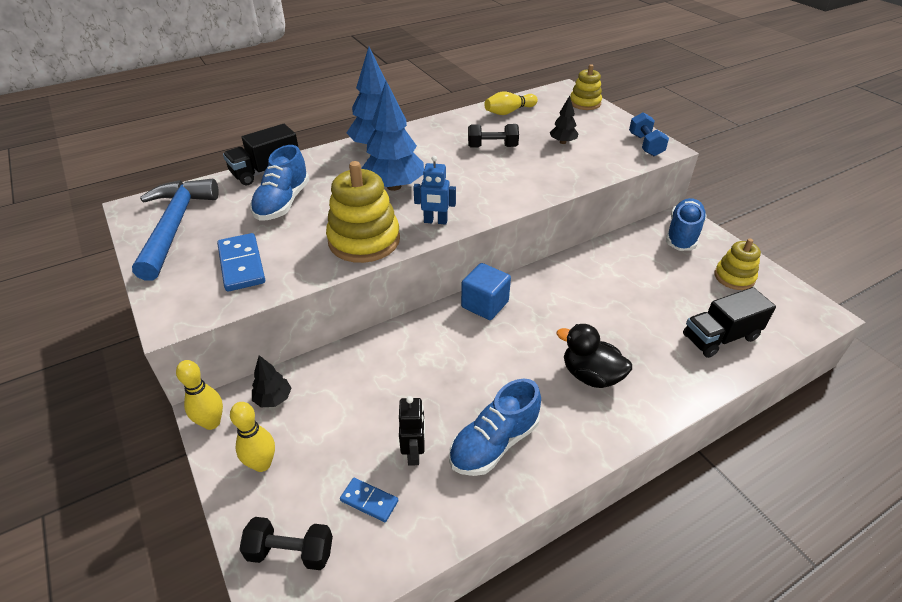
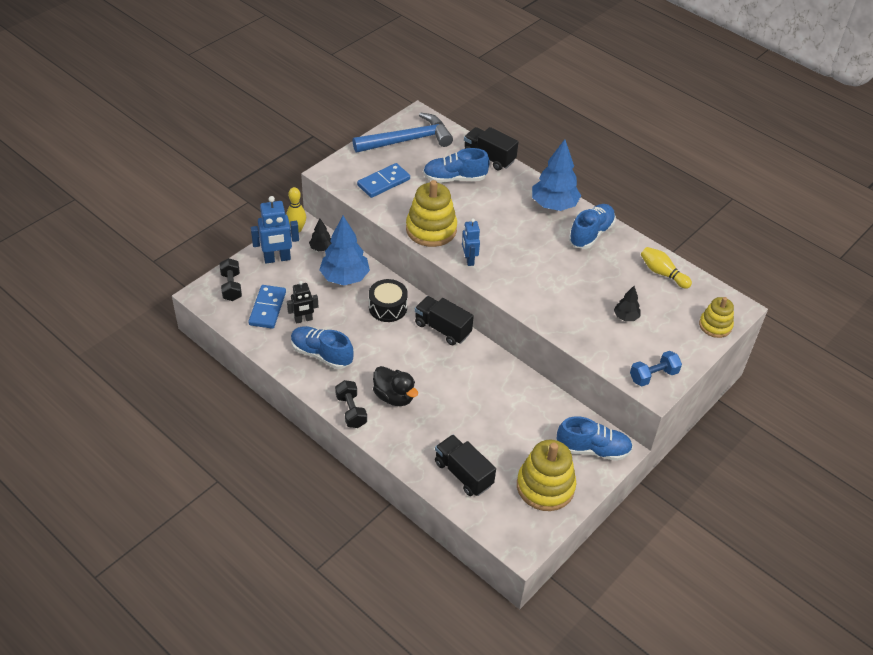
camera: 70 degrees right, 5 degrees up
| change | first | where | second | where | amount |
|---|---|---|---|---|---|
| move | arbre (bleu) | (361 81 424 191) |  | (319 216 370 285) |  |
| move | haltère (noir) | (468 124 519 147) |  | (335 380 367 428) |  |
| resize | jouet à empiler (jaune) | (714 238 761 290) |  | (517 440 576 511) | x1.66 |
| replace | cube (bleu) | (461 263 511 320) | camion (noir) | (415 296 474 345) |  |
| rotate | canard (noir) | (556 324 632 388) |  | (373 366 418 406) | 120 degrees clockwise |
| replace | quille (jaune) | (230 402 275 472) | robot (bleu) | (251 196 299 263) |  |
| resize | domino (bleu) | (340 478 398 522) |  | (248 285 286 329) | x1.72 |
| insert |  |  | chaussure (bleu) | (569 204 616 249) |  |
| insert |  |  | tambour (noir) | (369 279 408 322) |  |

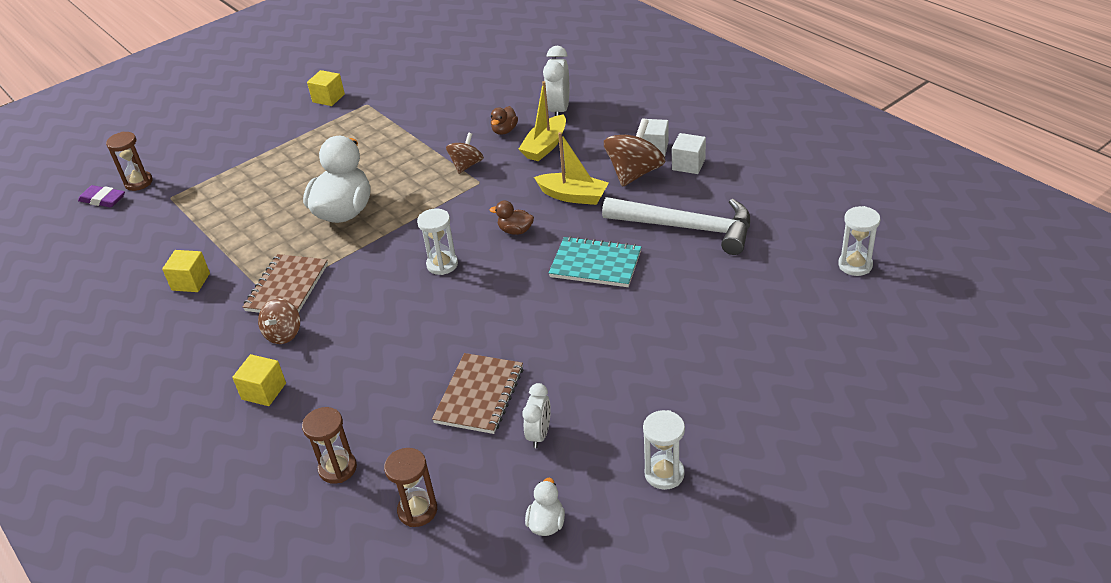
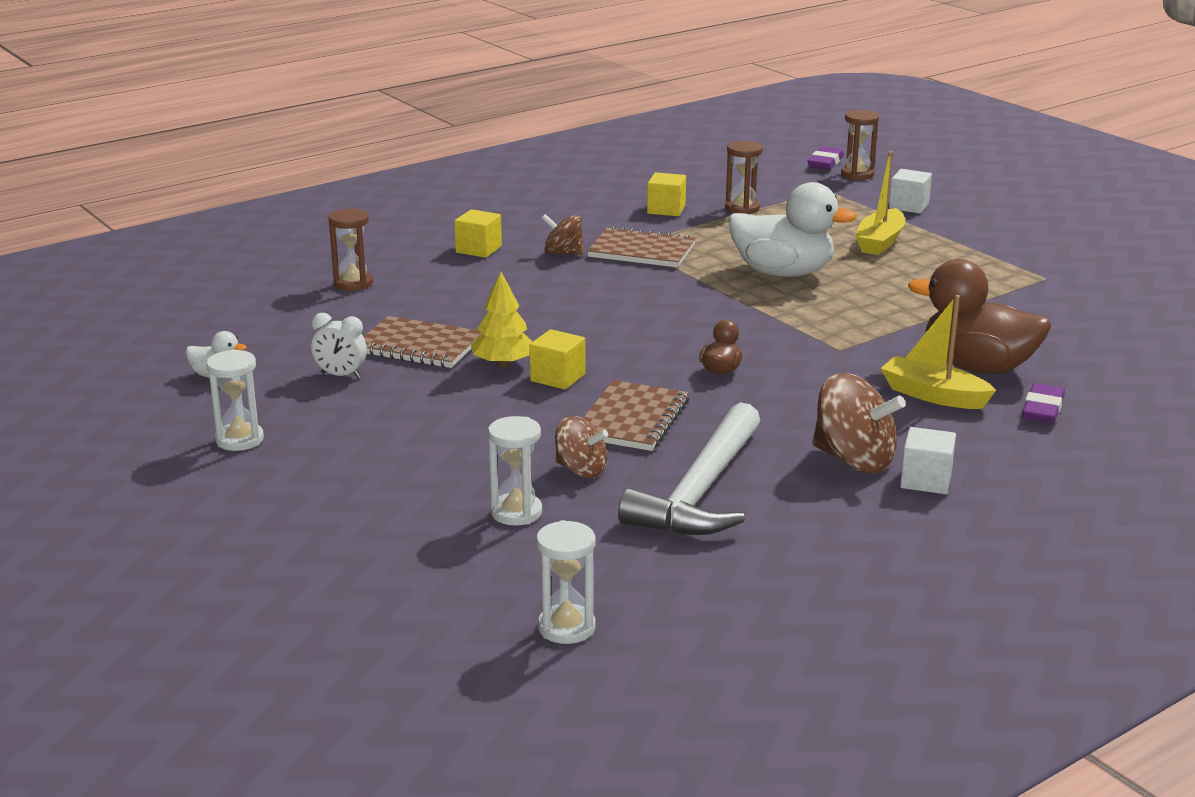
camera: 90 degrees right, 15 degrees down
| change | first | where | second | where | amount |
|---|---|---|---|---|---|
| replace | réveil (blanc) | (543 46 569 116) | gomme (violet) | (1022 383 1065 423) |  |
| move | cube (jaune) | (307 70 345 106) |  | (529 329 585 390) |  |
| resize | canard (marron) | (491 106 518 135) |  | (908 259 1051 374) | x2.23 |
| move | toupie (marron) | (446 132 484 174) |  | (555 416 608 478) |  |
| move | bateau (jaune) | (534 132 609 205) |  | (855 151 905 255) |  |
| move | cube (blanc) | (672 133 706 174) |  | (889 169 932 214) |  |
| move | sablier (blanc) | (417 209 458 275) |  | (488 416 542 525) |  |
| recolor | carnet (turquoise) | (549 236 641 287) | carnet (marron) | (583 380 689 451) |  |
| move | sablier (marron) | (384 448 437 527) |  | (725 141 763 214) |  |
| insert |  |  | arbre (jaune) | (471 272 532 367) |  |

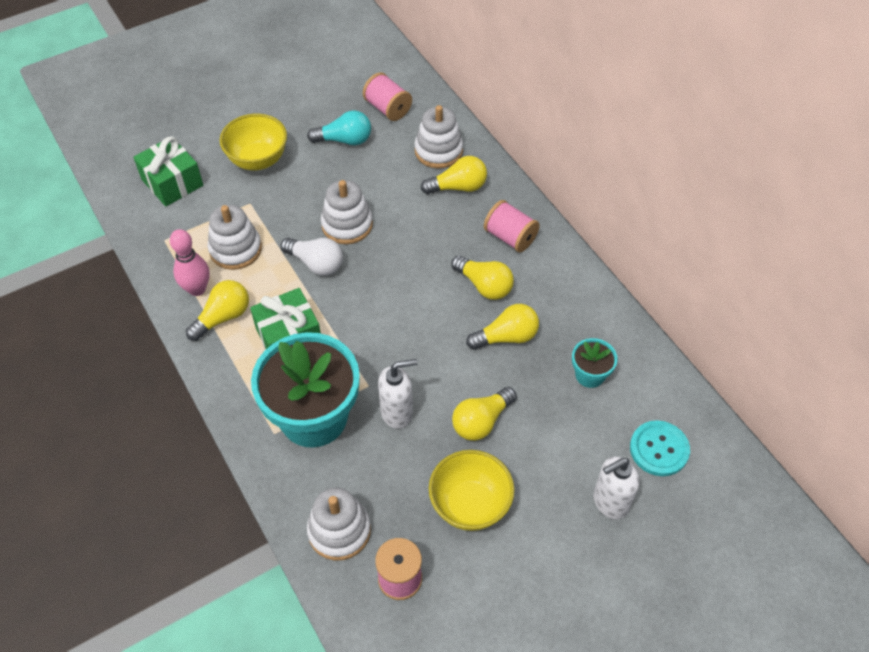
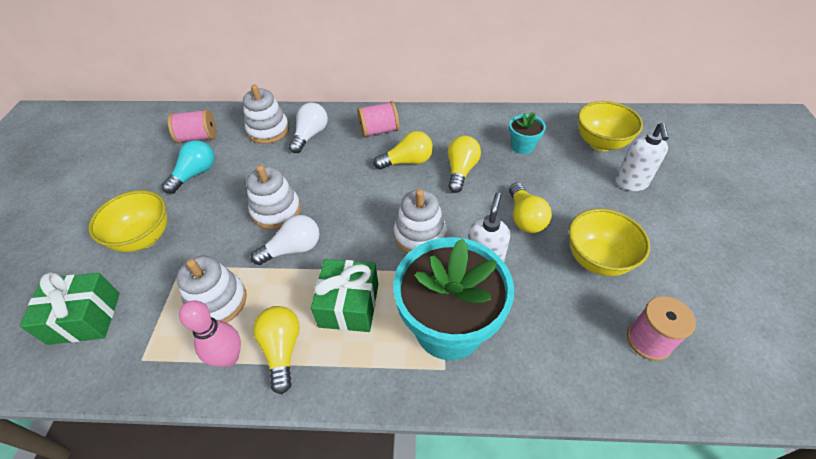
camera: 55 degrees left, 5 degrees down
| change | first | where | second | where | amount |
|---|---|---|---|---|---|
| recolor | ampoule (jaune) | (421 156 487 194) | ampoule (blanc) | (289 102 328 153) |  |
| replace | bouton (turquoise) | (630 420 690 476) | bol (jaune) | (578 101 643 151) |  |
| move | jouet à empiler (blanc) | (307 488 371 560) |  | (394 189 446 253) |  |

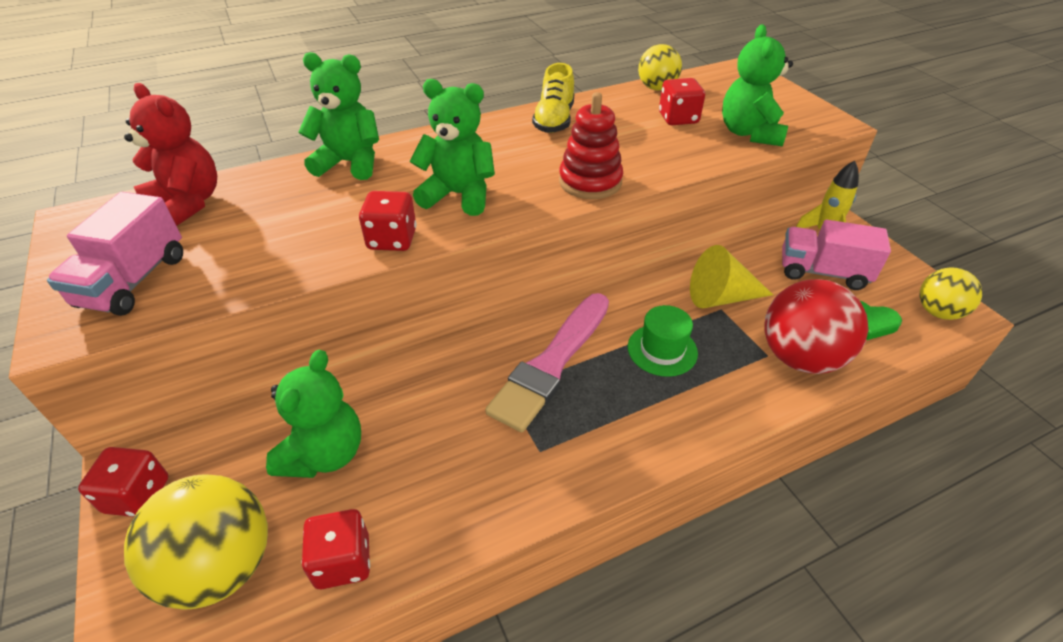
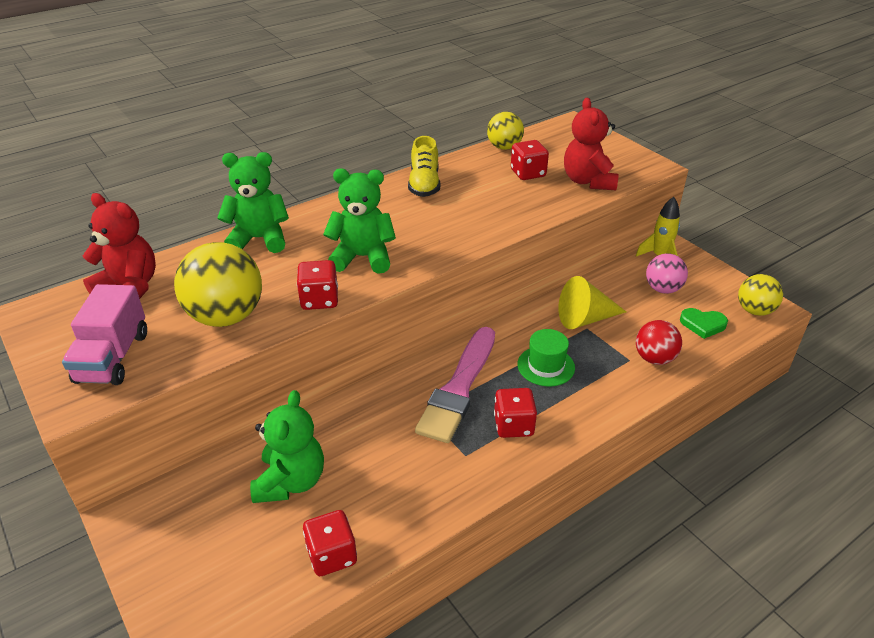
camera: 10 degrees left, 5 degrees down
| change | first | where | second | where | amount |
|---|---|---|---|---|---|
| recolor | ours en peluche (vert) | (722 24 793 146) | ours en peluche (rouge) | (564 98 618 190) |  |
| delete | jouet à empiler (rouge) | (559 92 623 199) |  |  |  |
| replace | camion (rose) | (782 219 891 290) | balle (rose) | (646 253 688 294) |  |
| resize | balle (rouge) | (764 279 868 374) |  | (636 320 682 365) | x0.61 |
| move | dé (rouge) | (78 447 169 517) |  | (494 388 537 438) |  |
| move | balle (jaune) | (124 474 268 610) |  | (174 242 262 327) |  |

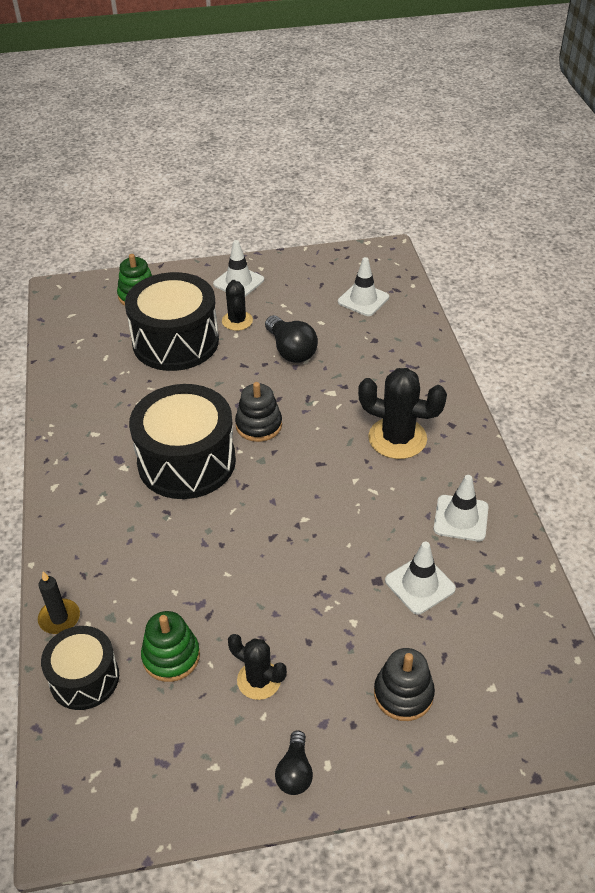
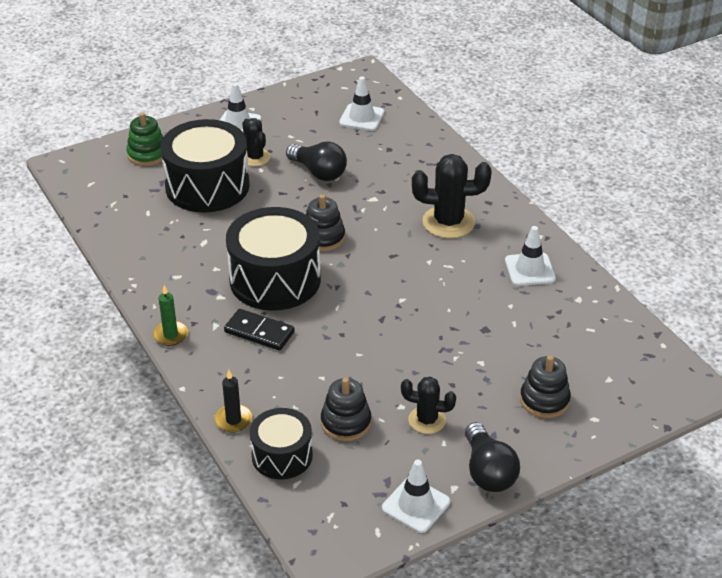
camera: 20 degrees left, 5 degrees down
| change | first | where | second | where | amount |
|---|---|---|---|---|---|
| move | cône de chantier (blanc) | (385 542 456 614) |  | (382 460 450 533) |  |
| recolor | jouet à empiler (vert) | (141 611 200 682) | jouet à empiler (noir) | (321 377 371 441) |  |
| resize | ampoule (noir) | (275 730 313 795) |  | (465 422 520 492) | x1.62 |
| insert |  |  | bougie (vert) | (153 285 188 346) |  |
| insert |  |  | domino (noir) | (224 309 295 351) |  |

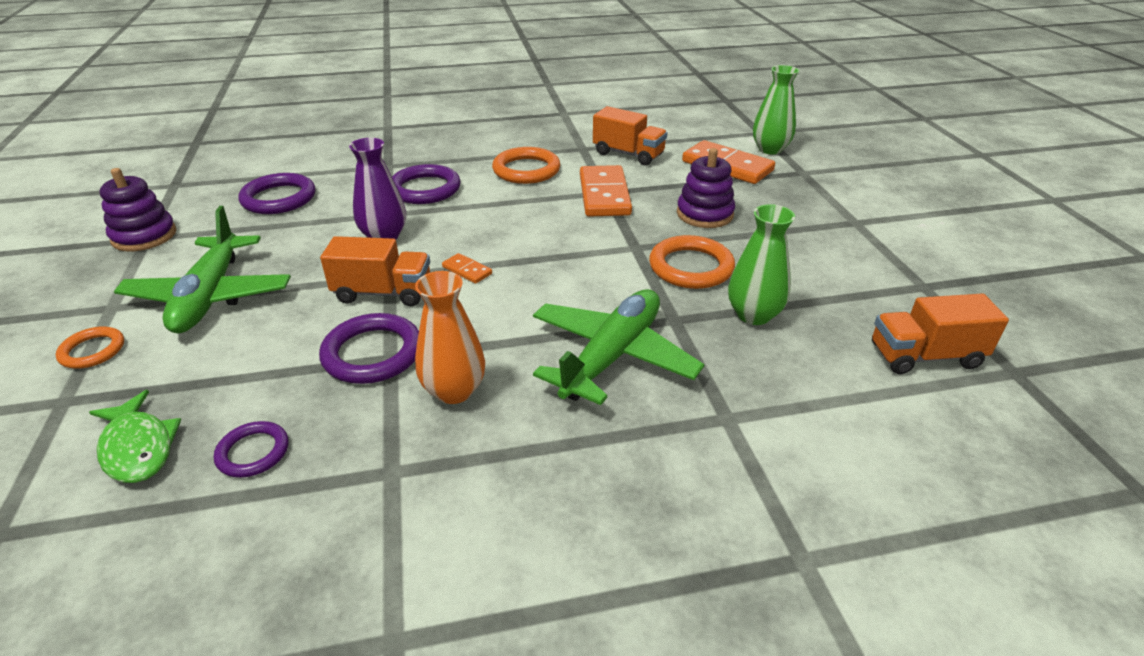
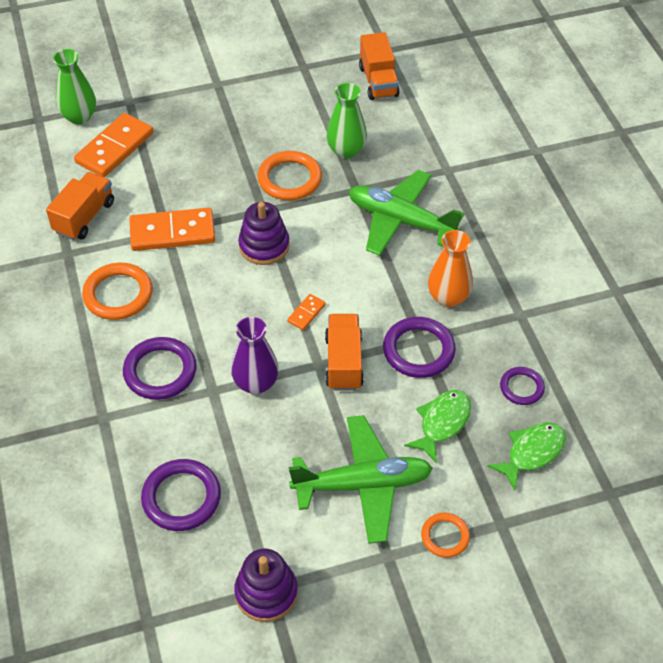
camera: 95 degrees left, 15 degrees up
| change | first | where | second | where | amount |
|---|---|---|---|---|---|
| move | jouet à empiler (violet) | (677 148 735 228) |  | (238 202 290 265) |  |
| insert |  |  | poisson (vert) | (404 390 471 464) |  |

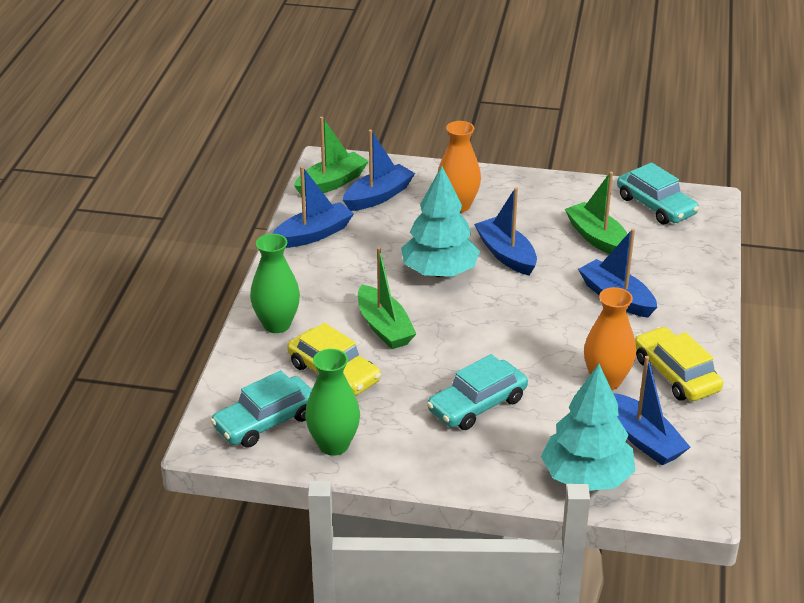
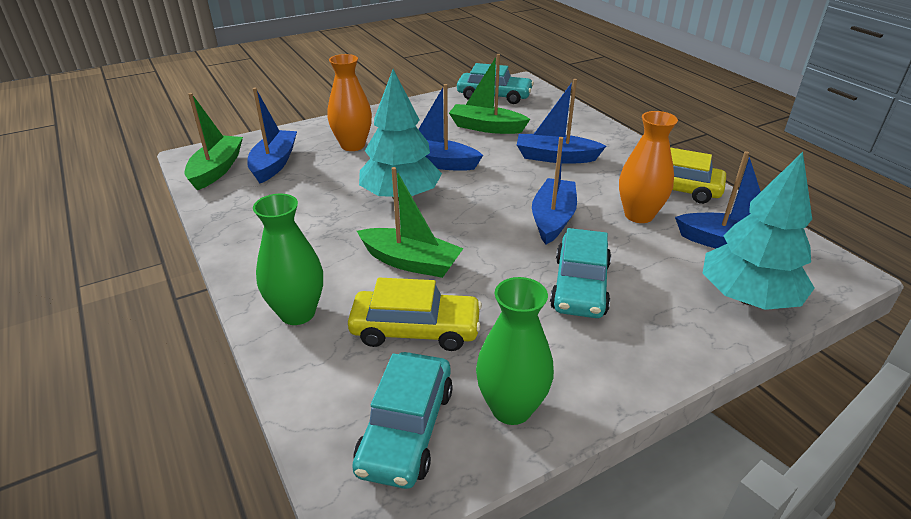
camera: 40 degrees left, 0 degrees up
| change | first | where | second | where | amount |
|---|---|---|---|---|---|
| move | bateau (bleu) | (272 166 354 248) |  | (532 137 577 244) |  |

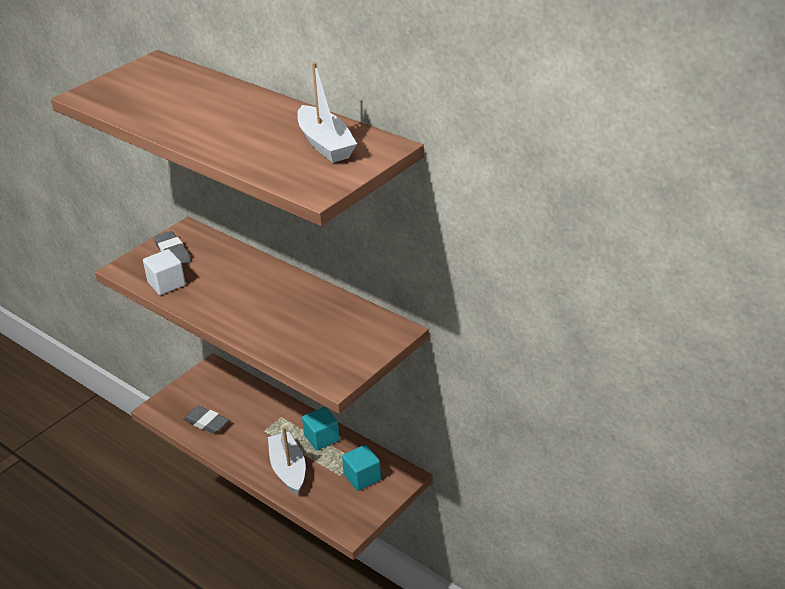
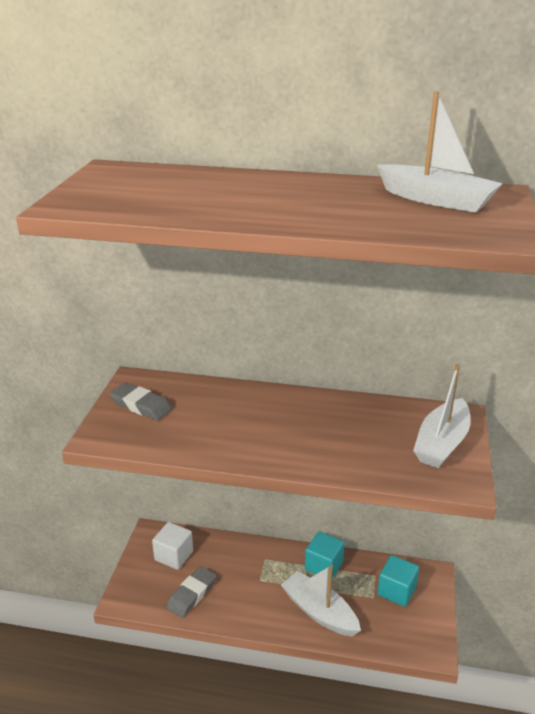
camera: 30 degrees left, 5 degrees down
| change | first | where | second | where | amount |
|---|---|---|---|---|---|
| move | cube (blanc) | (143 249 186 295) |  | (152 522 193 570) |  |
| rotate | gomme (gris) | (183 406 229 434) |  | (166 566 216 618) | 60 degrees counterclockwise |
| insert |  |  | bateau (blanc) | (413 364 471 468) |  |

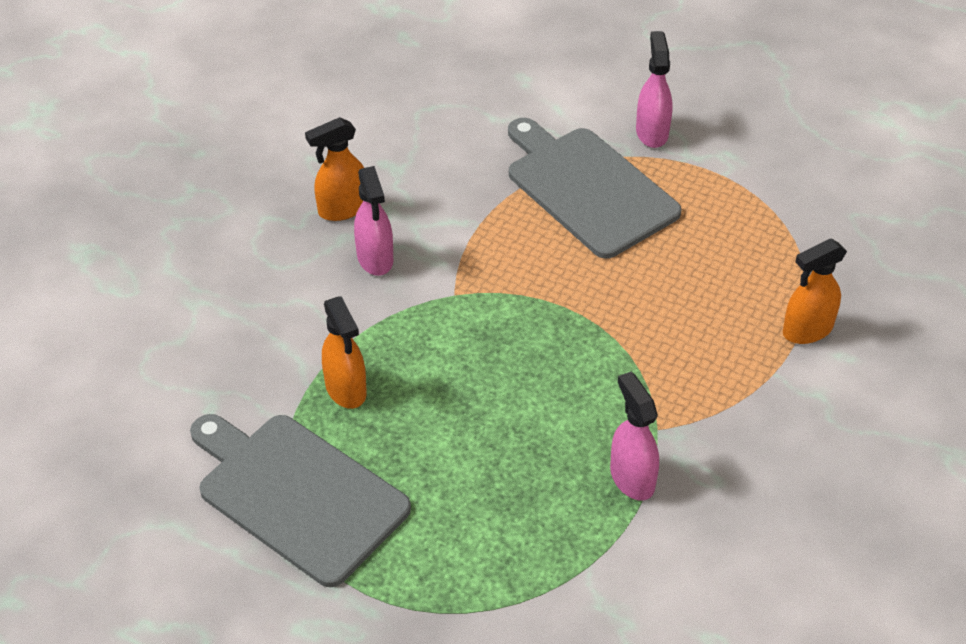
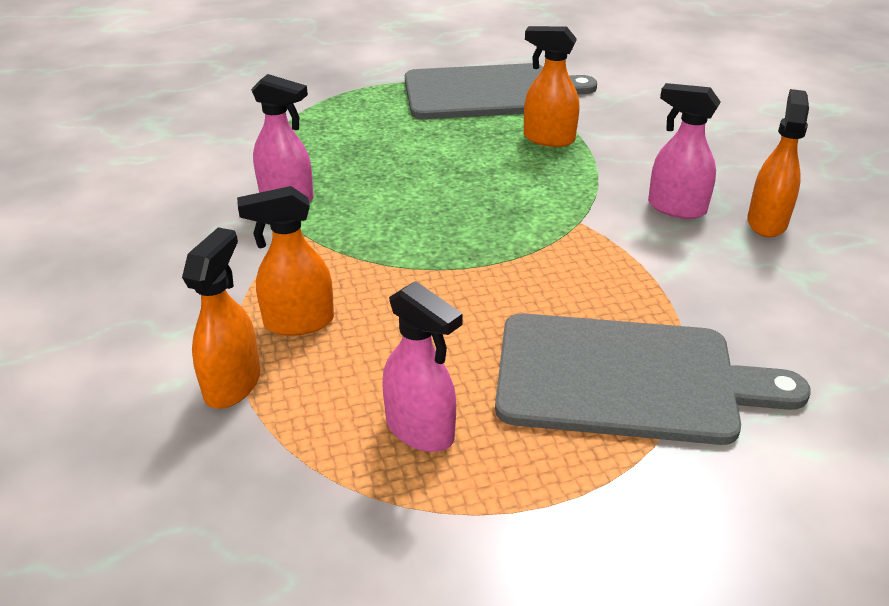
camera: 135 degrees right, 10 degrees down
| change | first | where | second | where | amount |
|---|---|---|---|---|---|
| move | vaporisateur (rose) | (636 31 673 148) |  | (382 281 463 452) |  |
| insert |  |  | vaporisateur (orange) | (237 186 334 336) |  |

